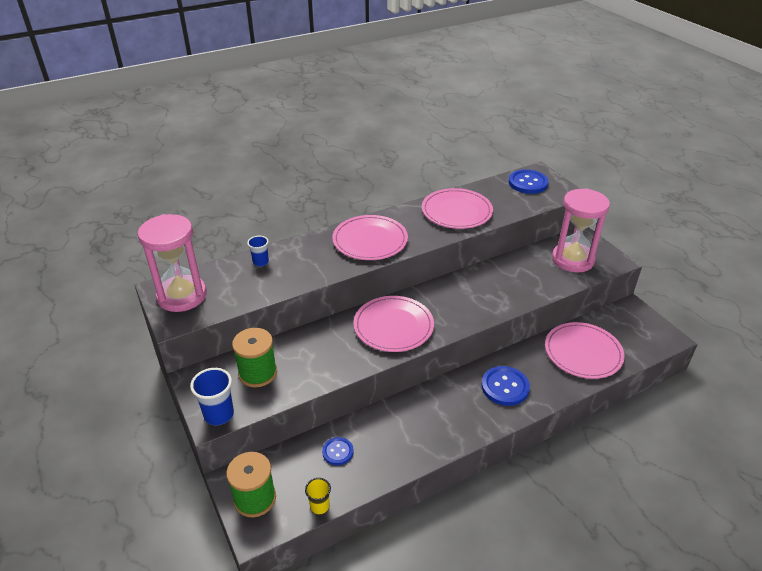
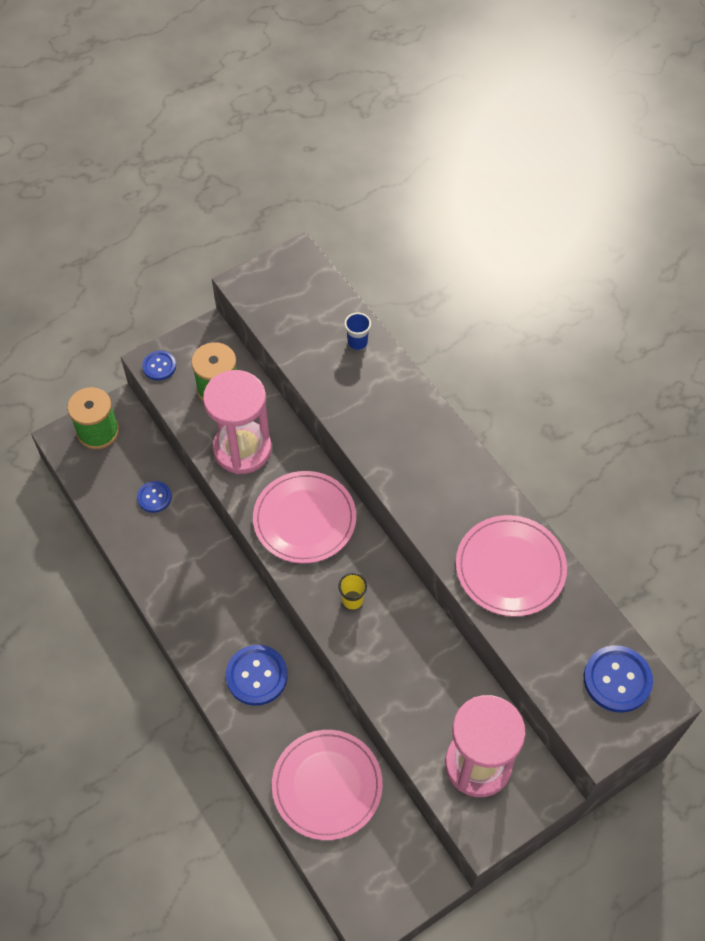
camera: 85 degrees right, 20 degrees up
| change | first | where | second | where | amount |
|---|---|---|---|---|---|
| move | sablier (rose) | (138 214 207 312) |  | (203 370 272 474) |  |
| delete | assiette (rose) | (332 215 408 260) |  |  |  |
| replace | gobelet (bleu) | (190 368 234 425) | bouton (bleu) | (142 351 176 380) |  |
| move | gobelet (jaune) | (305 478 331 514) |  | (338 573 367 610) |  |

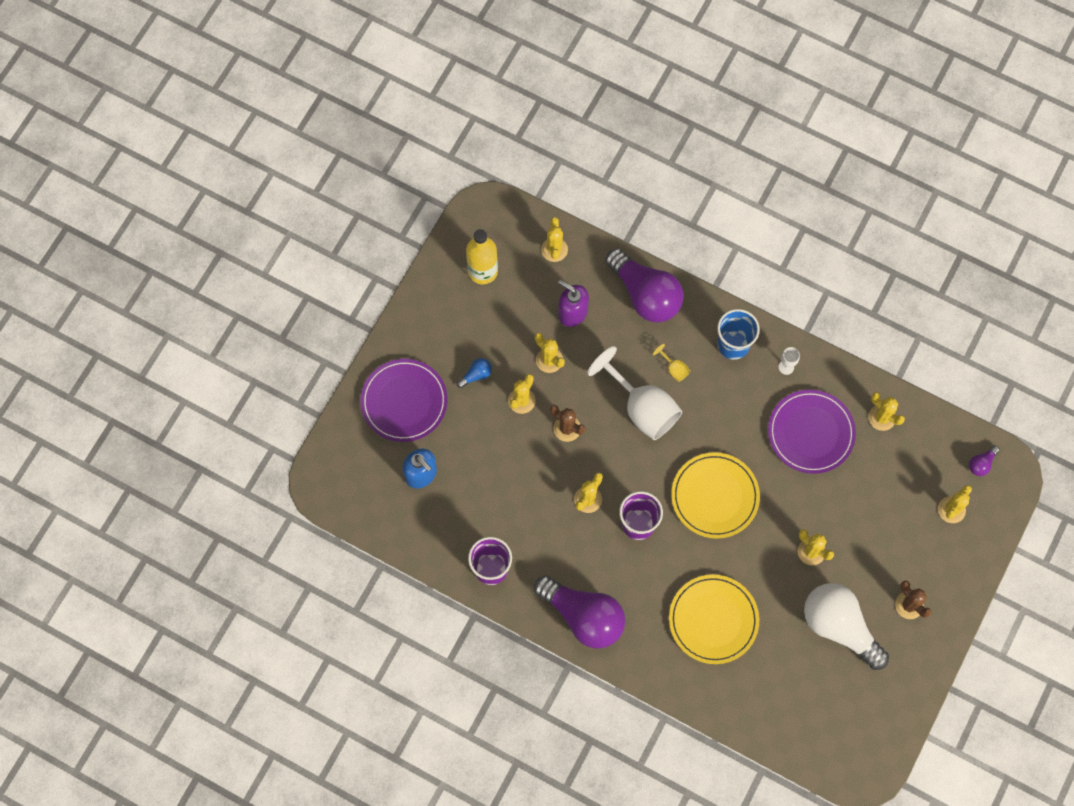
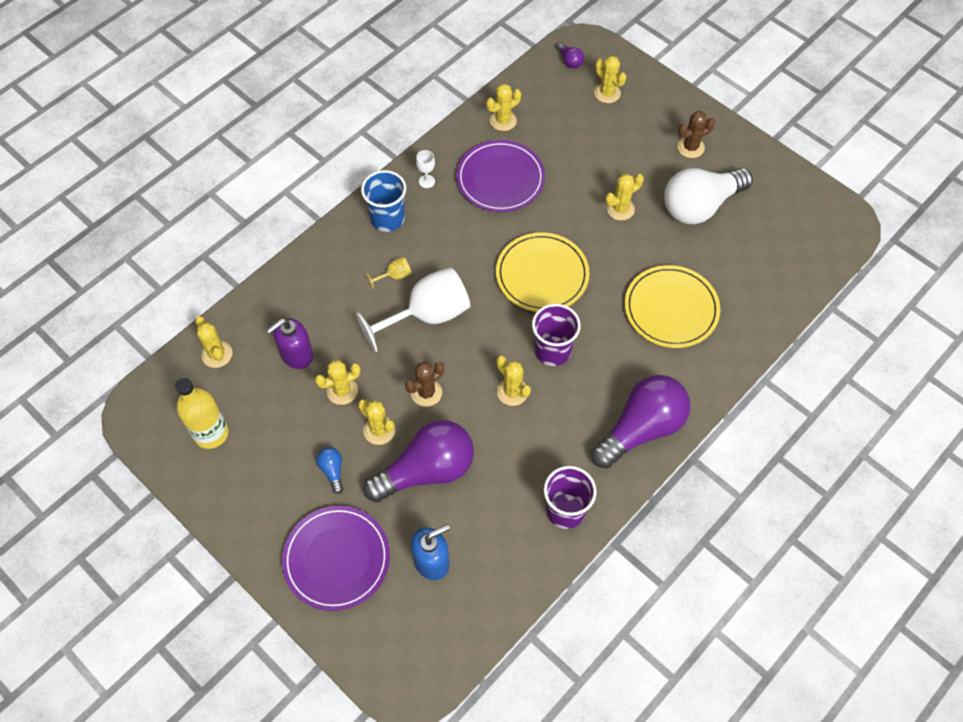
camera: 75 degrees left, 10 degrees down
| change | first | where | second | where | amount |
|---|---|---|---|---|---|
| rotate | cactus (jaune) | (541 217 568 262) |  | (195 316 232 368) | 45 degrees clockwise |
| move | ampoule (violet) | (605 248 684 322) |  | (363 420 474 502) |  |

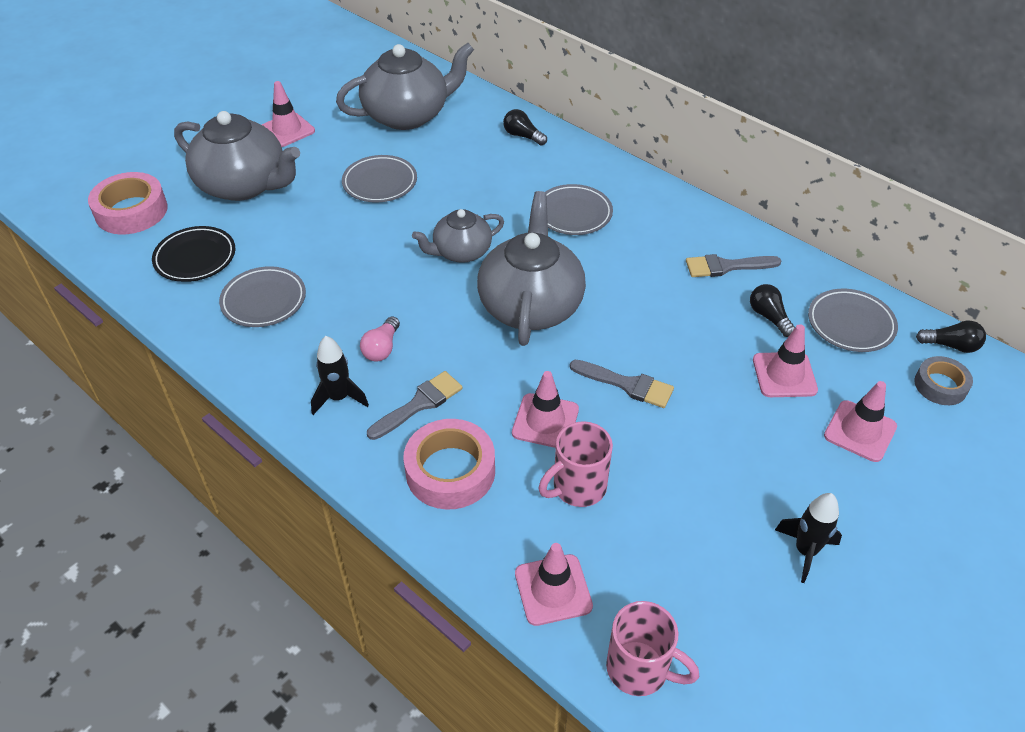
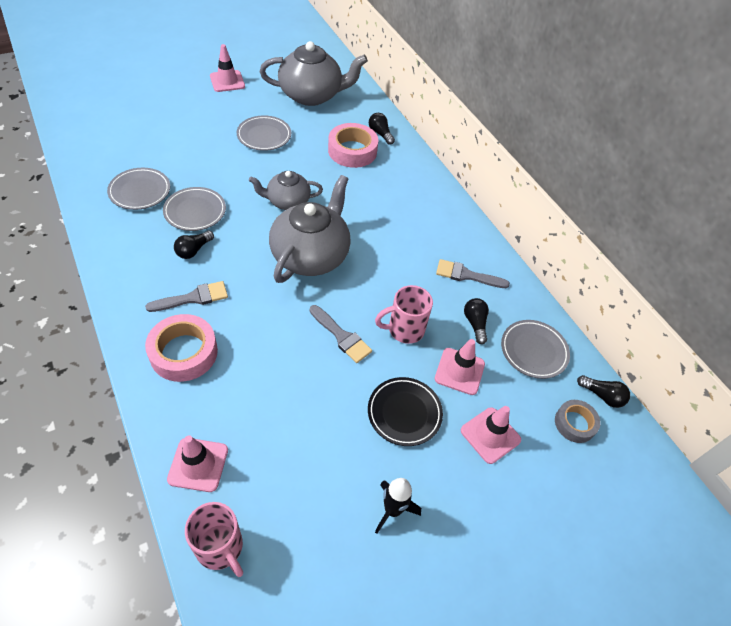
camera: 15 degrees right, 5 degrees up
| change | first | where | second | where | amount |
|---|---|---|---|---|---|
| delete | théière (gris) | (174 111 300 201) |  |  |  |
| move | ruban adhésif (rose) | (88 172 168 234) |  | (328 123 378 168) |  |
| move | assiette (gris) | (545 184 613 235) |  | (163 187 226 231) |  |
| move | assiette (noir) | (152 226 235 282) |  | (368 377 443 446) |  |
| recolor | ampoule (rose) | (360 316 400 361) | ampoule (noir) | (174 231 214 259) |  |
| delete | fusée (noir) | (311 336 369 415) |  |  |  |
| delete | cône de chantier (rose) | (512 371 579 448) |  |  |  |
| move | tasse (rose) | (539 421 613 507) |  | (375 285 433 344) |  |

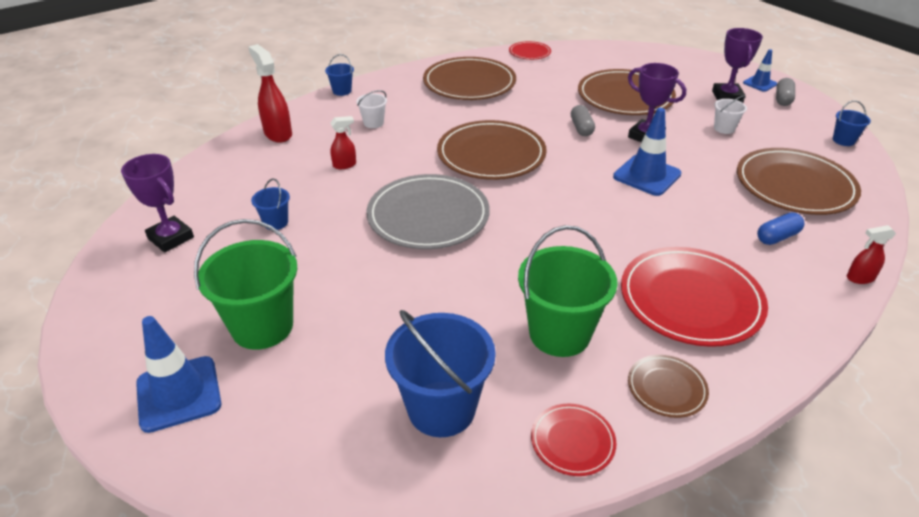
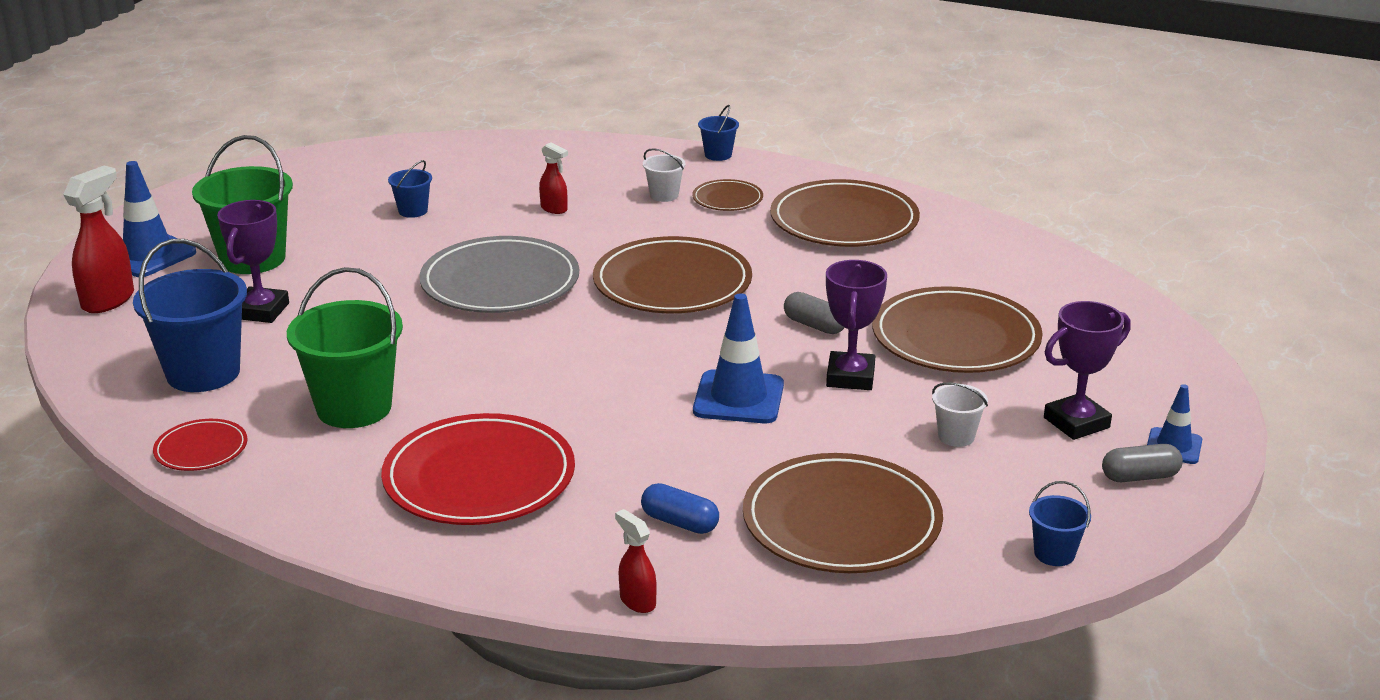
camera: 60 degrees right, 10 degrees down
| change | first | where | second | where | amount |
|---|---|---|---|---|---|
| delete | assiette (rouge) | (509 41 551 60) |  |  |  |
| move | vaporisateur (rouge) | (248 44 292 143) |  | (63 166 134 313) |  |
| rotate | gélule (gris) | (571 105 595 136) |  | (784 292 845 334) | 75 degrees clockwise |
| move | trophée (violet) | (121 154 194 253) |  | (217 200 289 323) |  |
| move | assiette (marron) | (628 355 709 418) |  | (692 179 763 211) |  |

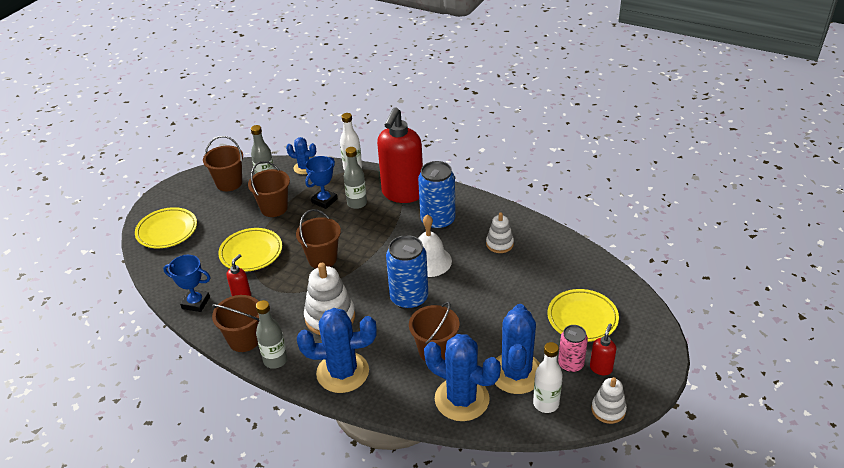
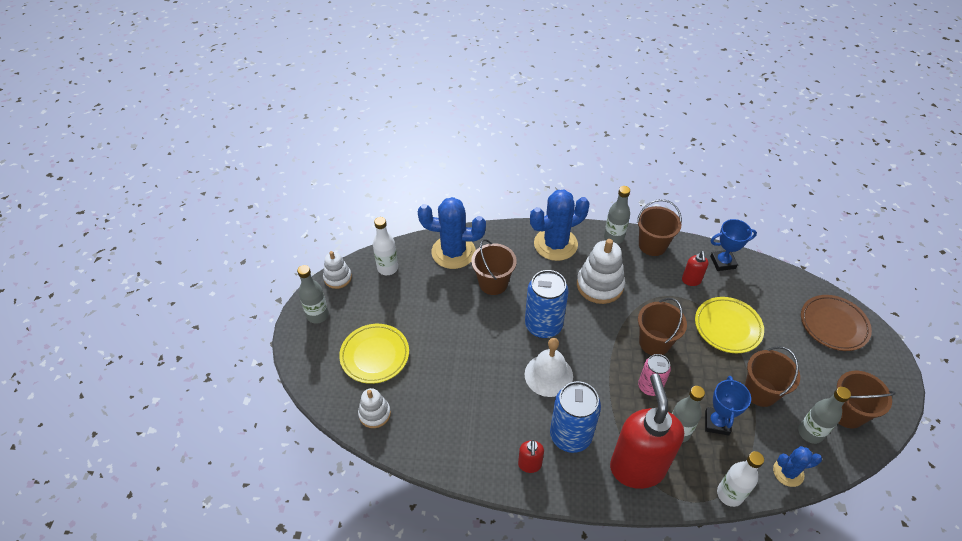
camera: 155 degrees right, 10 degrees up
| change | first | where | second | where | amount |
|---|---|---|---|---|---|
| recolor | assiette (jaune) | (135 207 197 248) | assiette (marron) | (801 295 872 351) |  |
| move | jouet à empiler (blanc) | (486 213 514 253) |  | (358 388 391 428) |  |
| delete | cactus (bleu) | (495 304 540 394) |  |  |  |
| move | distributeur de savon (rouge) | (590 323 616 375) |  | (518 440 544 473) |  |
| move | canette (rose) | (558 325 588 373) |  | (638 354 671 396) |  |
| insert |  |  | bouteille (gris) | (297 265 329 324) |  |

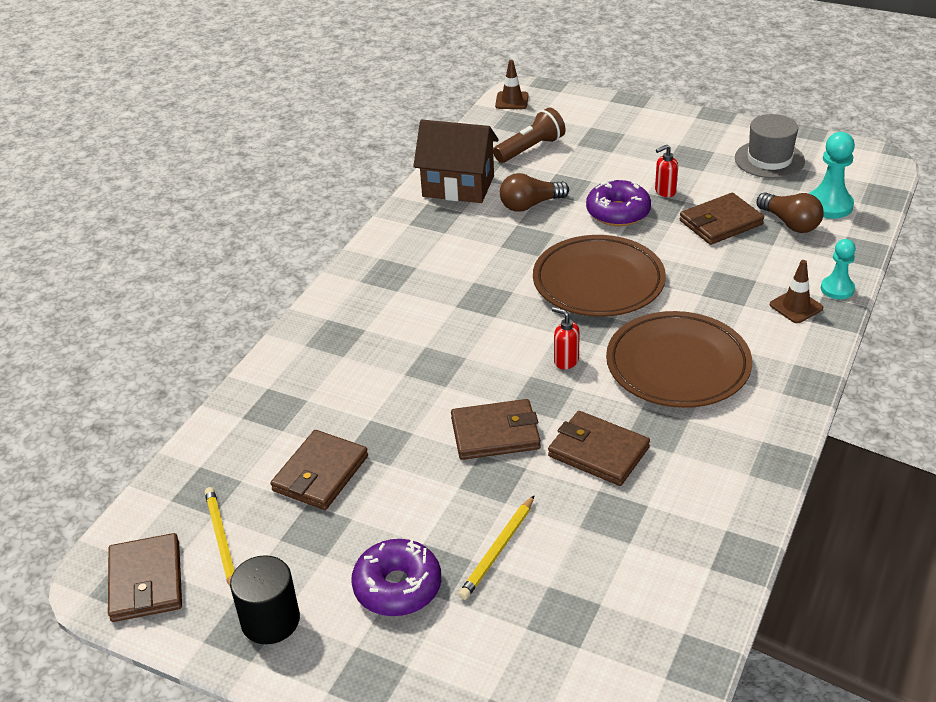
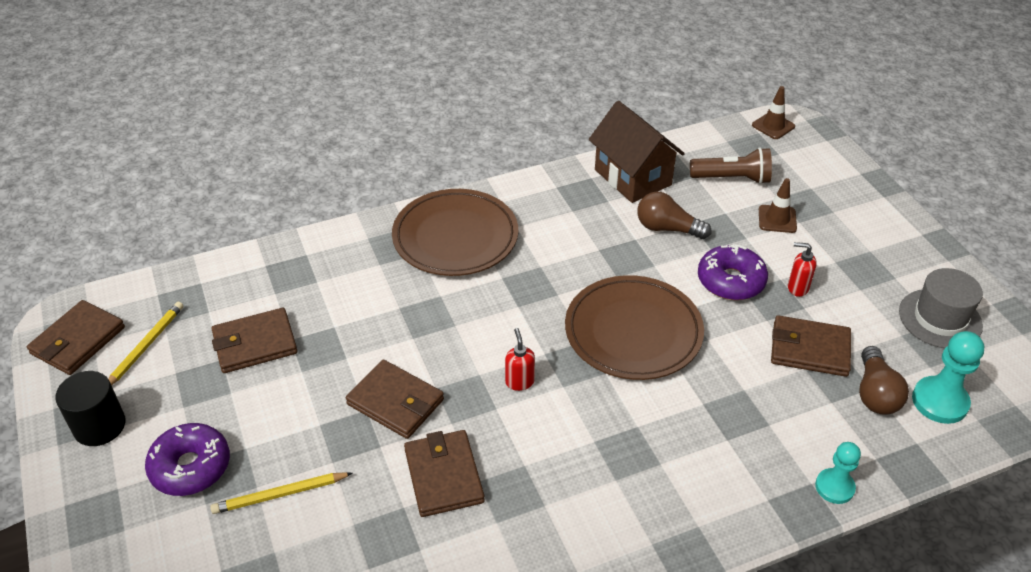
camera: 40 degrees right, 5 degrees up
| change | first | where | second | where | amount |
|---|---|---|---|---|---|
| move | cône de chantier (marron) | (770 260 823 323) |  | (759 178 797 233) |  |
| move | assiette (marron) | (606 311 752 408) |  | (392 189 518 276) |  |

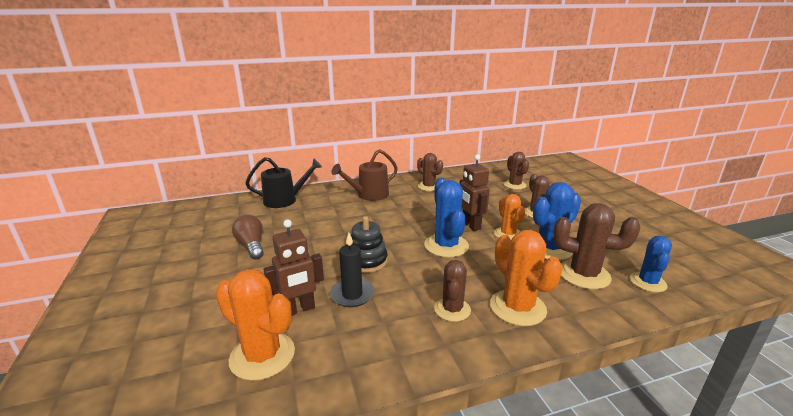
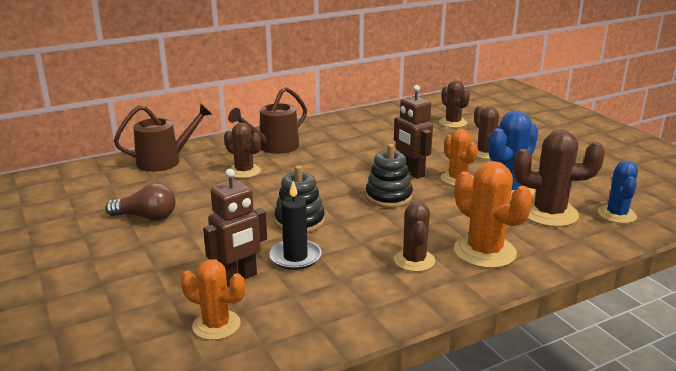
camera: 10 degrees left, 0 degrees up
| change | first | where | second | where | amount |
|---|---|---|---|---|---|
| move | cactus (marron) | (417 153 443 191) |  | (224 123 261 178) |  |
| recolor | arrosoir (noir) | (245 157 322 208) | arrosoir (marron) | (114 104 212 172) |  |
| replace | cactus (bleu) | (424 177 469 258) | jouet à empiler (noir) | (366 144 413 208) |  |
| rotate | ampoule (marron) | (232 215 263 260) |  | (105 183 176 221) | 135 degrees clockwise |
| resize | cactus (orange) | (215 269 295 381) |  | (181 259 245 340) | x0.66 |

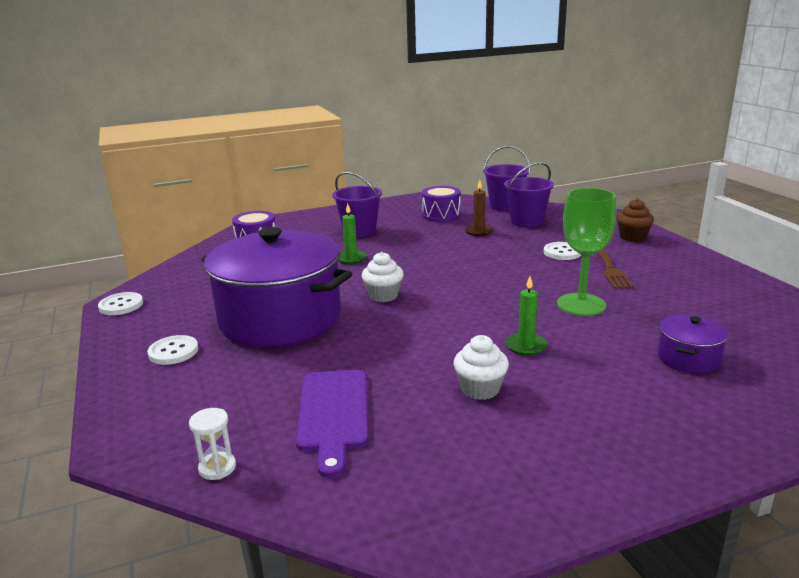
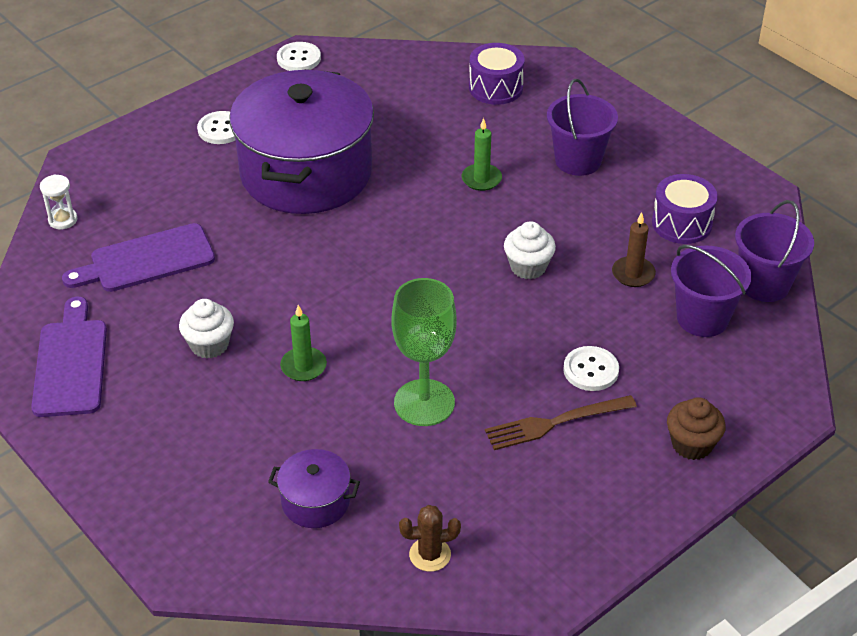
camera: 70 degrees right, 20 degrees up
| change | first | where | second | where | amount |
|---|---|---|---|---|---|
| move | muffin (blanc) | (362 252 404 302) |  | (504 221 556 279) |  |
| insert |  |  | planche à découper (violet) | (31 297 107 417) |  |
| insert |  |  | cactus (marron) | (399 505 461 572) |  |

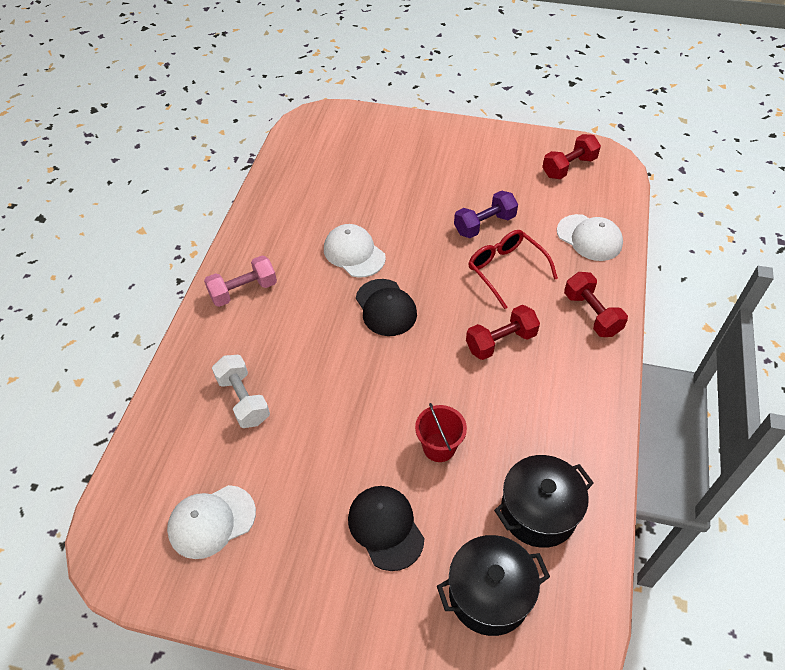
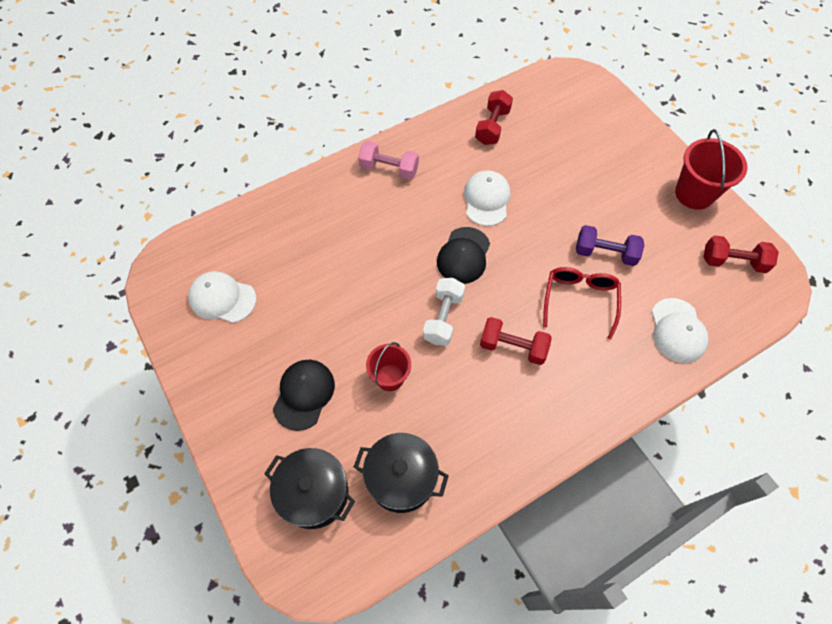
camera: 45 degrees right, 10 degrees up
| change | first | where | second | where | amount |
|---|---|---|---|---|---|
| move | haltère (rouge) | (564 272 628 337) |  | (475 90 513 145) |  |
| move | haltère (blanc) | (212 355 270 428) |  | (423 278 465 345) |  |
| insert |  |  | seau (rouge) | (675 129 747 210) |  |

